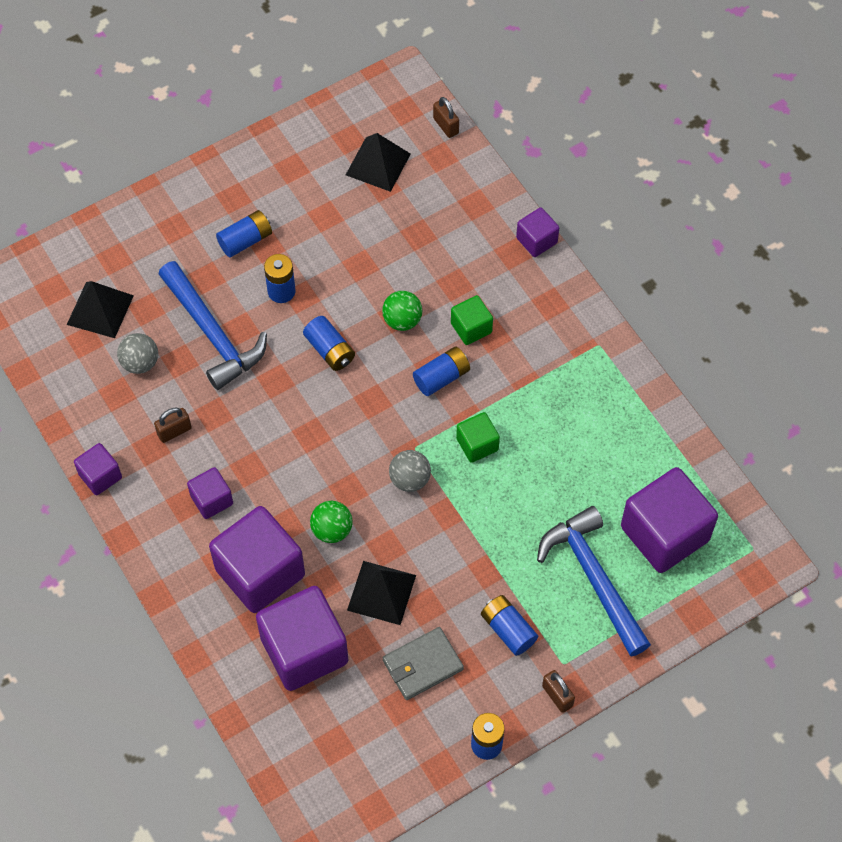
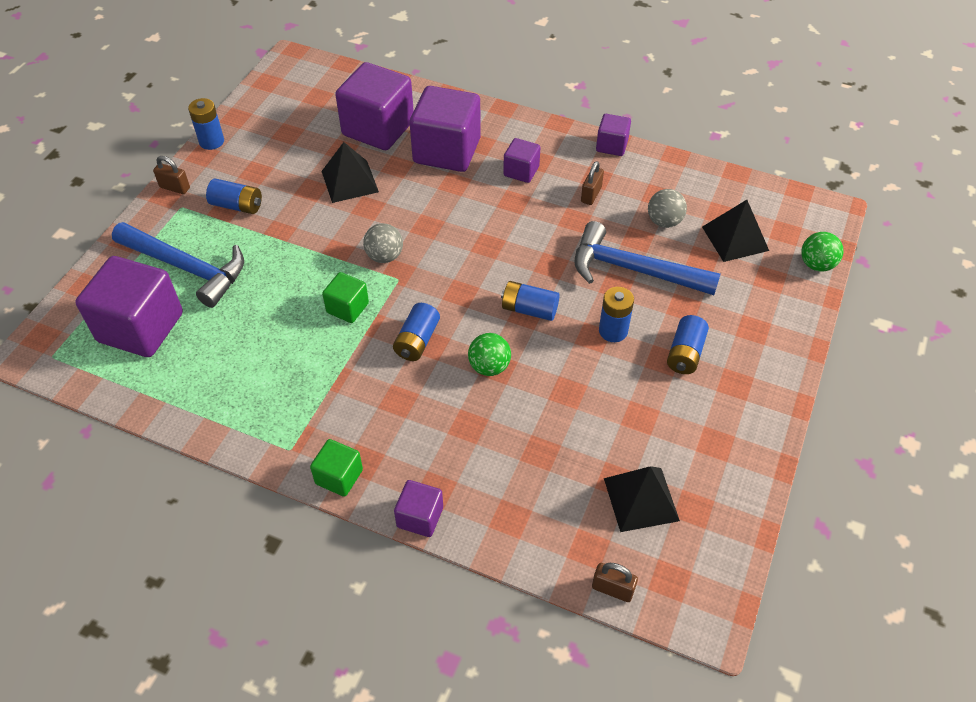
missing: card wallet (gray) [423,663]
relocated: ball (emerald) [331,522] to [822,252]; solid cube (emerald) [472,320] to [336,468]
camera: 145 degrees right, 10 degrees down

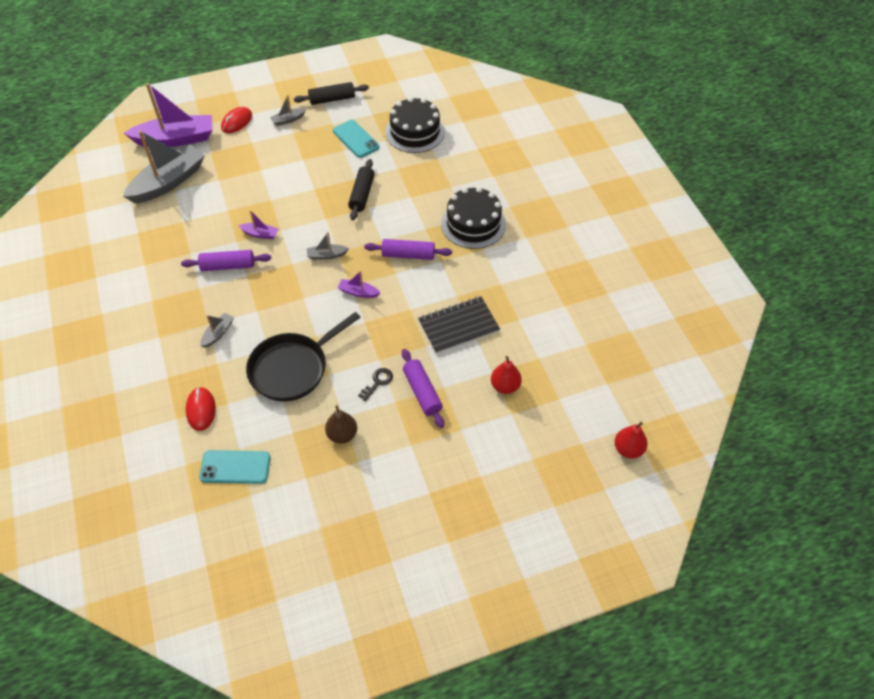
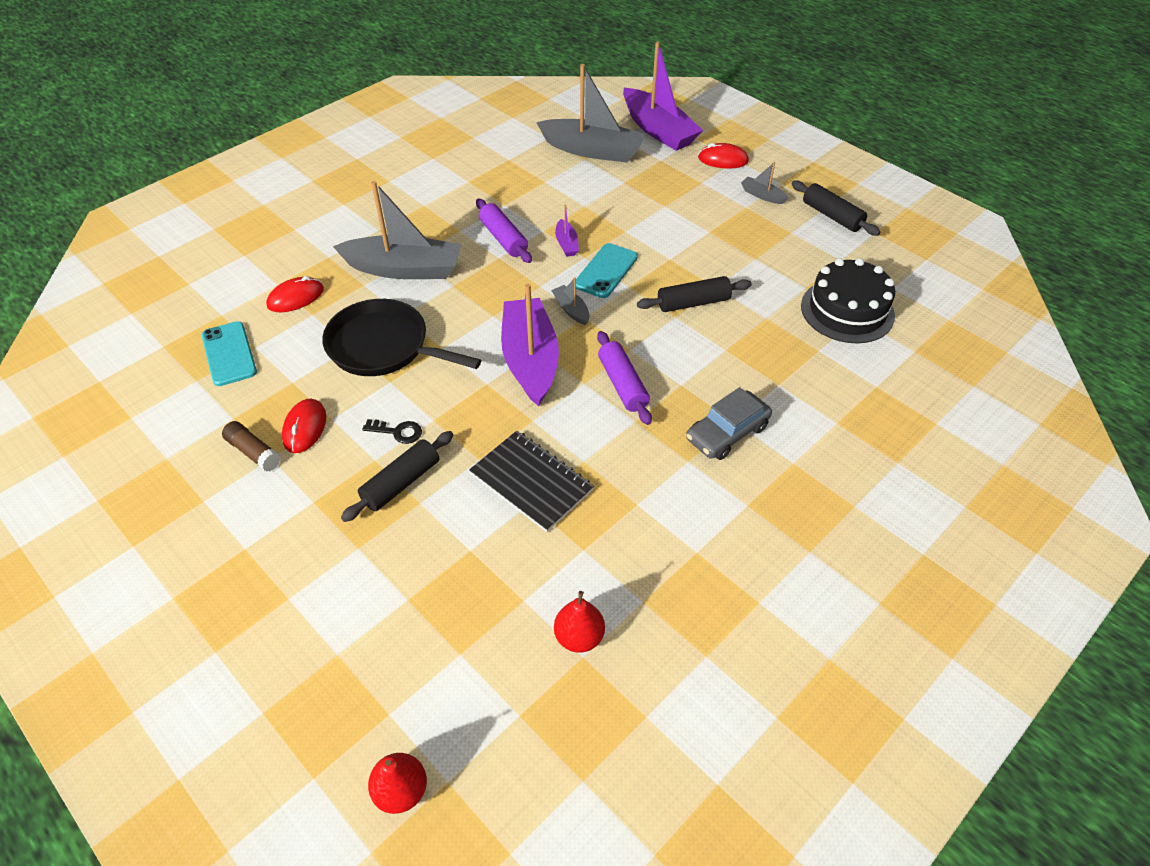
appeared: stick of glue (brown) [251,446]
relocated: smartphone (turquoise) [356,139] to [607,270]; toy pear (crimson) [506,375] to [579,622]
exchanged: toy pear (brown) [341,424] to mouse (crimson) [304,426]; gateau (black) [473,218] to toy car (gray) [729,423]
colour: pastry roller (violet) [423,388] to pastry roller (black) [397,476]
size: sailboat (gray) [217,330] = [397,230] x2.29; sailboat (violet) [359,284] = [530,345] x2.29
camera: 65 degrees right, 5 degrees down

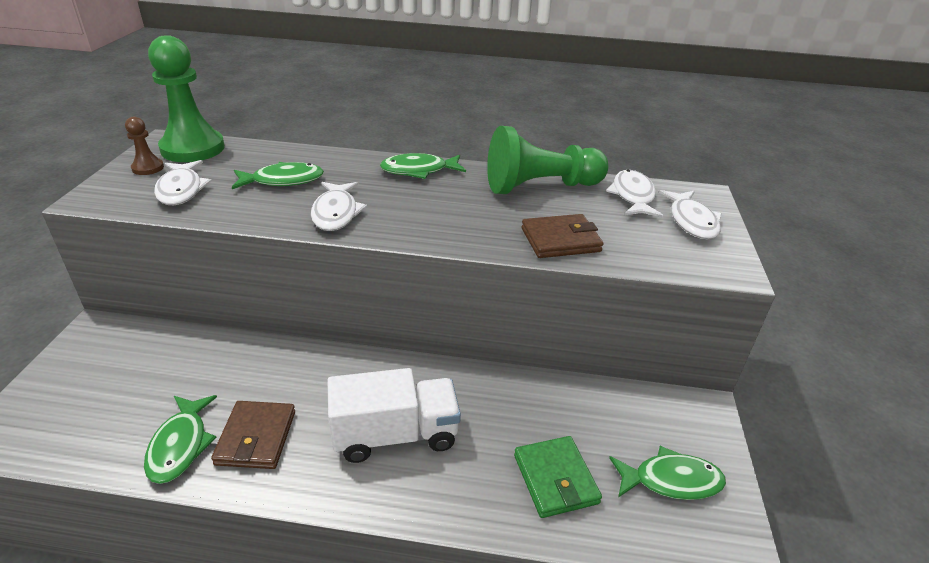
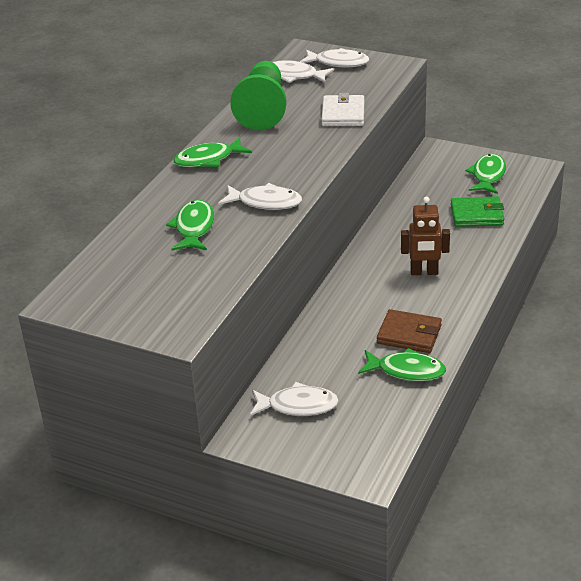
missing: game pawn (brown) [144,146]; game pawn (emerald) [186,98]
relocated: toy fish (white) [183,182] to [294,399]
exchanged: truck (white) [394,415] to robot (brown) [425,236]
colour: card wallet (brown) [562,236] to card wallet (white) [342,109]
spun: toy fish (emerald) [423,166] = [212,152] 60 degrees clockwise
camera: 70 degrees left, 0 degrees up

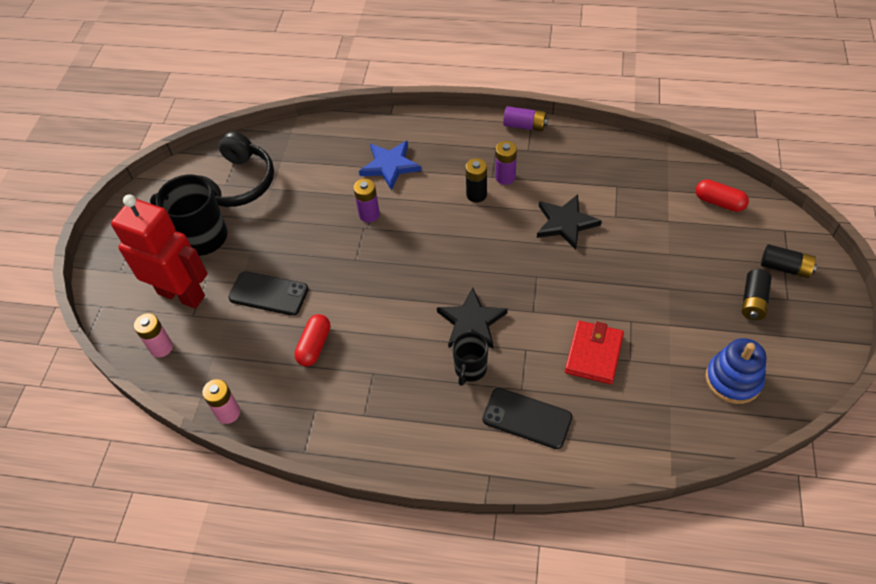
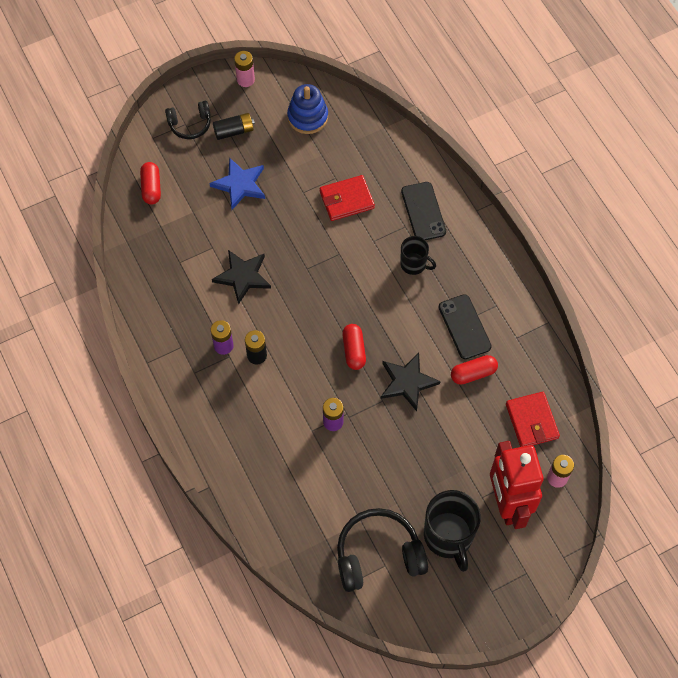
missing: battery (violet) [525,118]
appeared: pill (crimson) [354,347]; card wallet (crimson) [533,419]
relocated: battery (pink) [221,401] to [244,69]; smartphone (black) [268,293] to [465,326]; star (blue) [390,165] to [237,183]; star (black) [472,317] to [410,381]
exchanged: battery (black) [789,261] to headset (black) [188,120]
spun: mug (black) [470,359] = [418,255] 45 degrees clockwise
camera: 130 degrees left, 10 degrees up

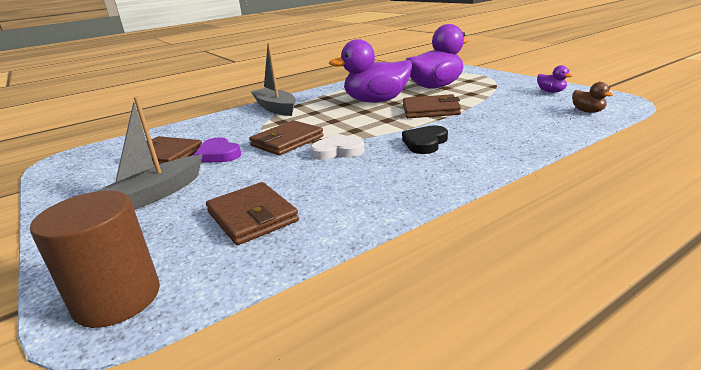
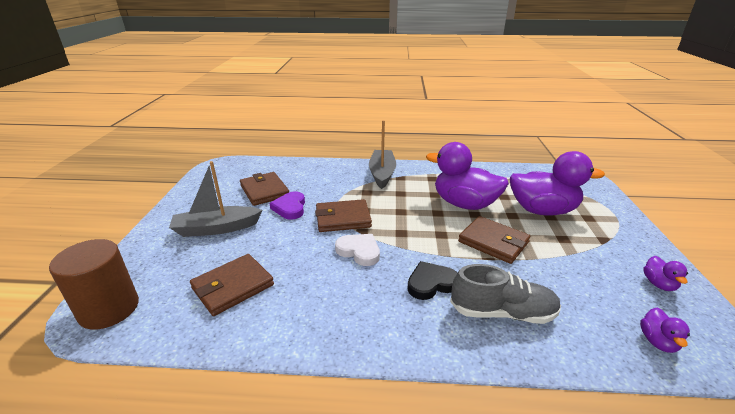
appeared: lace-up shoe (gray) [505,294]
colour: toy duck (brown) [593,97] to toy duck (violet) [665,330]
spun: card wallet (brown) [252,213] = [232,285] 45 degrees clockwise
camera: 35 degrees right, 5 degrees up

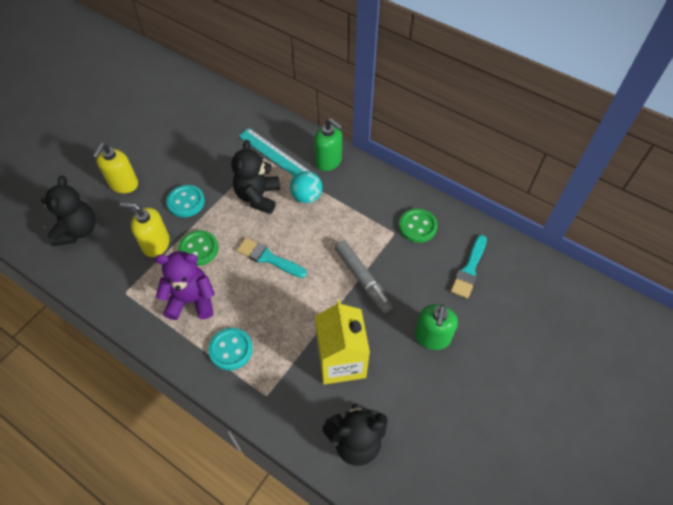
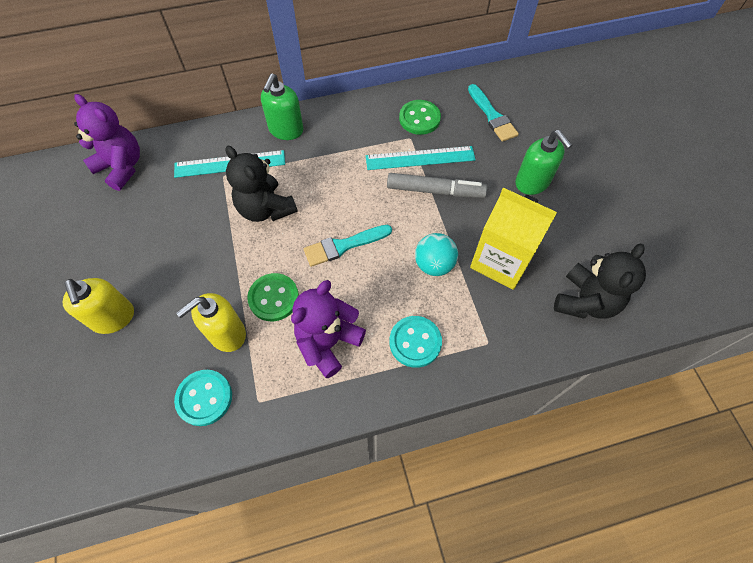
missing: teddy (black) [68,211]
appeared: teddy (violet) [107,142]; ruler (turquoise) [421,158]
relocated: shirt button (turquoise) [185,201] to [203,398]; ball (turquoise) [306,187] to [436,254]
spun: soap dispenser (emerald) [328,144] = [282,107] 120 degrees clockwise
camera: 50 degrees left, 5 degrees up

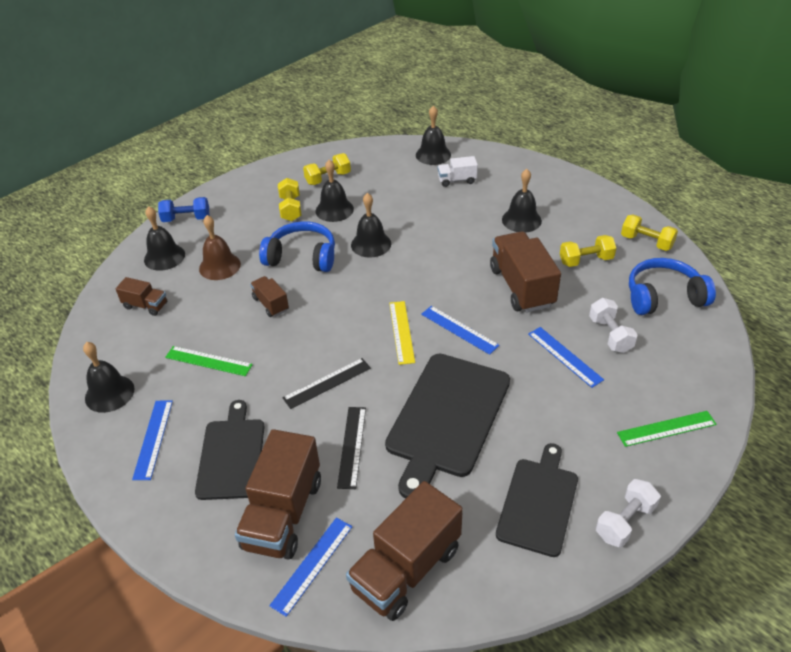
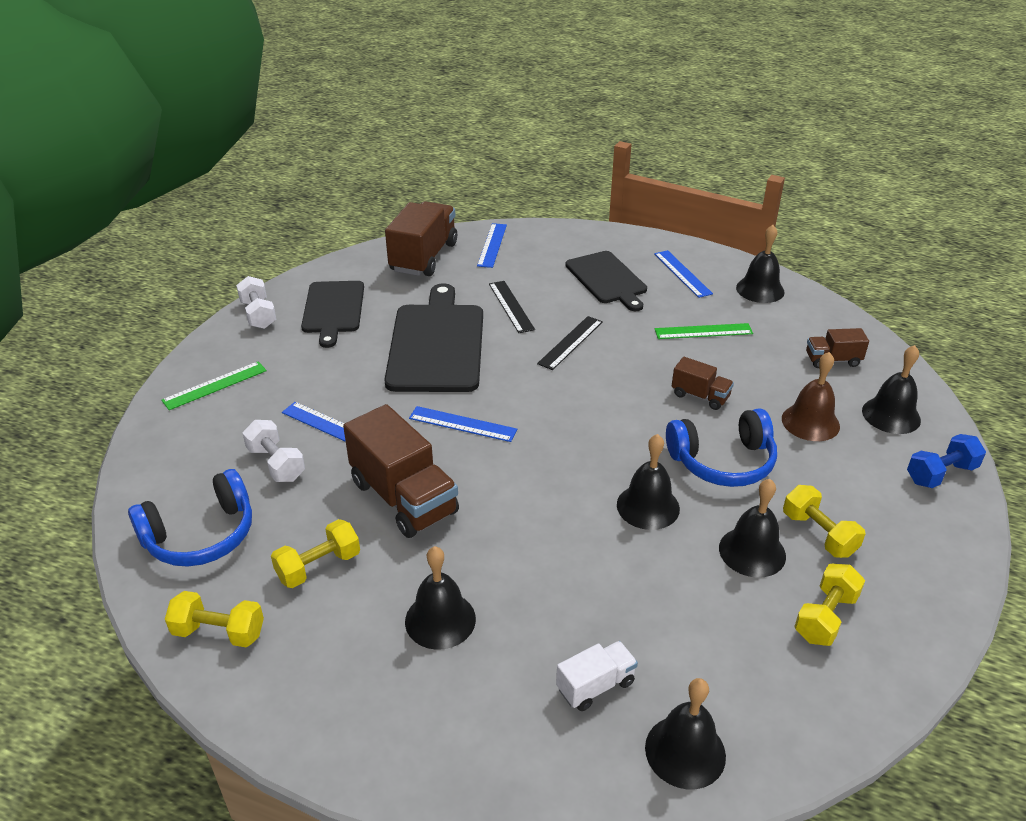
missing: truck (brown) [278,494]; ruler (bright yellow) [402,333]
spun: hand weight (white) [628,513] = [256,302] 45 degrees counterclockwise
camera: 155 degrees right, 5 degrees down

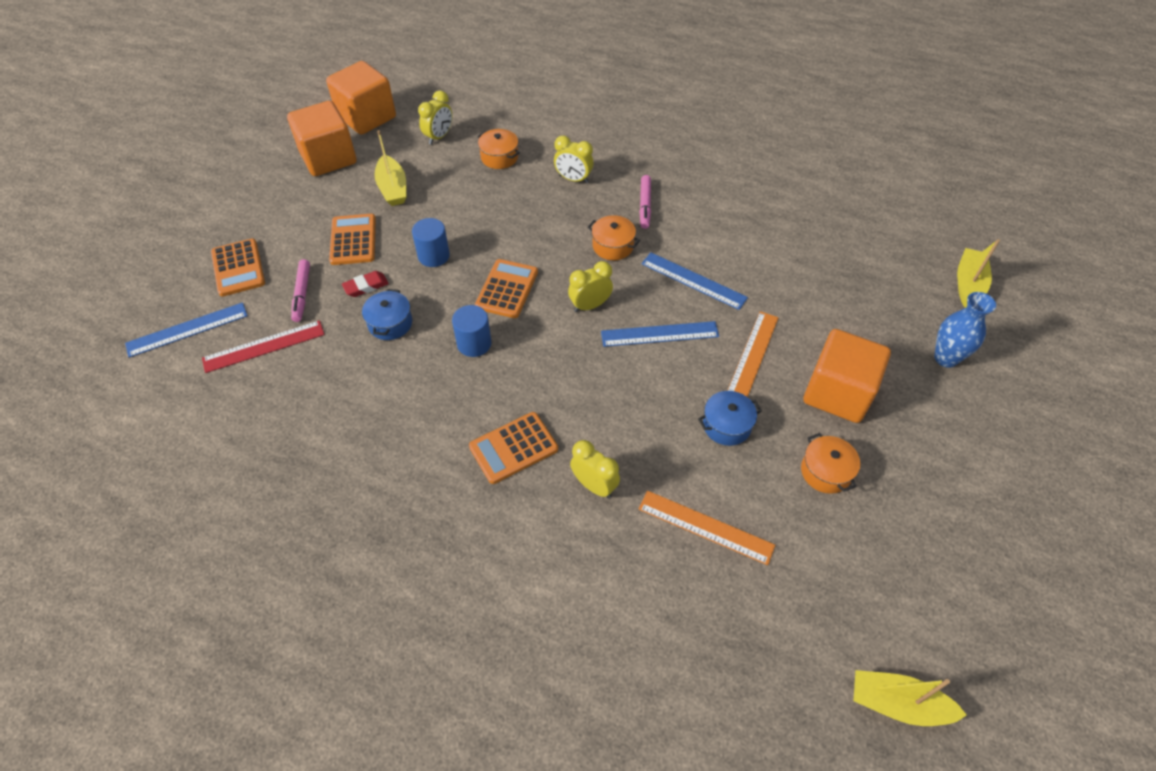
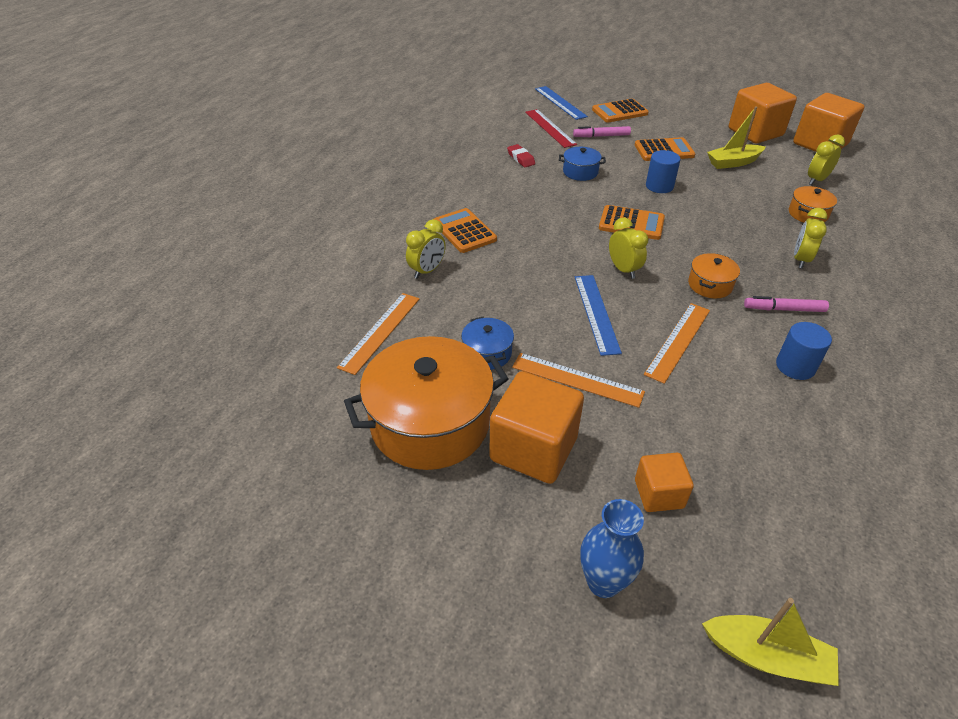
missing: sailboat (bright yellow) [910,698]
appeared: solid cube (bright orange) [664,482]
relocated: eraser (crimson) [365,284] to [521,155]; cylinder (blue) [472,331] to [804,351]
colour: ruler (blue) [694,281] to ruler (bright orange) [677,343]
spun: bedside clock (bright yellow) [435,117] = [826,159] 105 degrees clockwise
size: stockpot (bright orange) [830,463] = [426,403] x2.20
camera: 90 degrees right, 10 degrees down

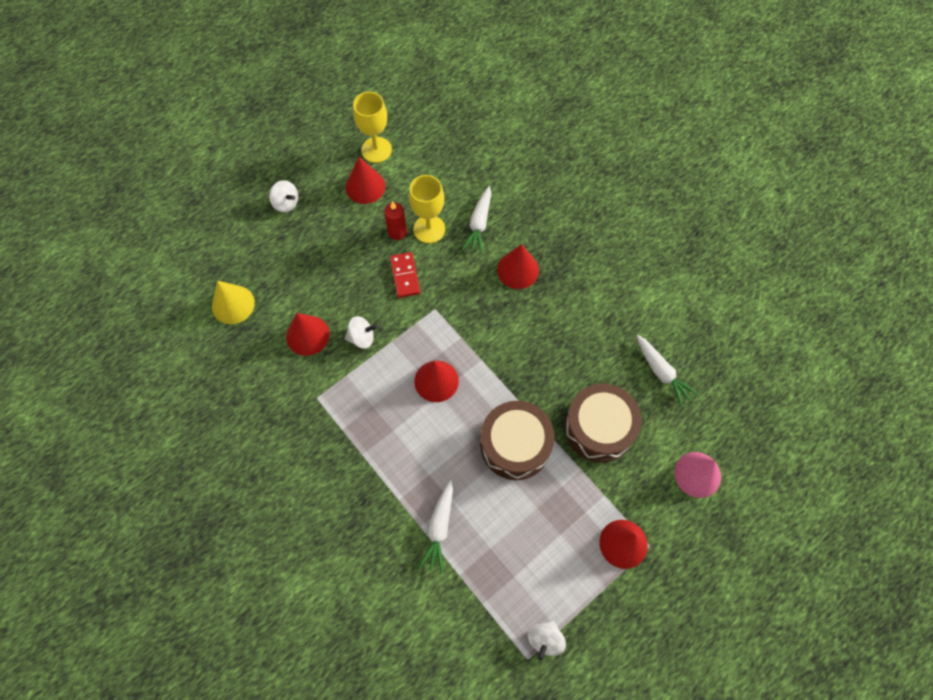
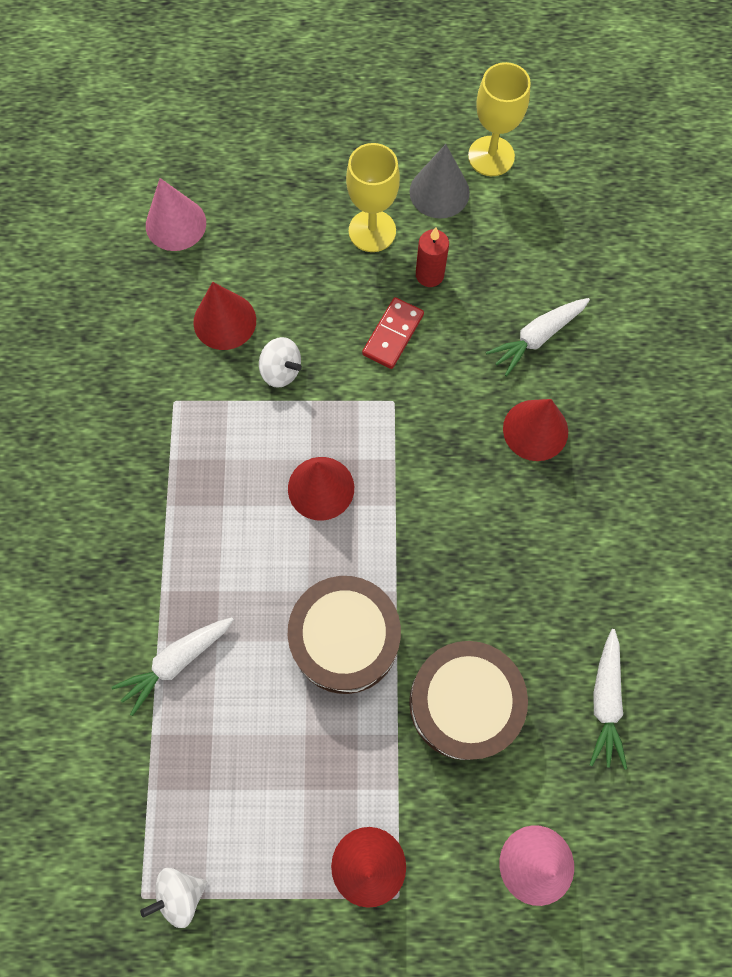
missing: spinning top (white) [283,196]
relocated: goblet (bright yellow) [427,209] to [373,197]
colour: cone shape (bright yellow) [233,302] to cone shape (pink) [176,214]; cone shape (crimson) [365,180] to cone shape (gray) [439,181]
camera: 40 degrees right, 5 degrees up

